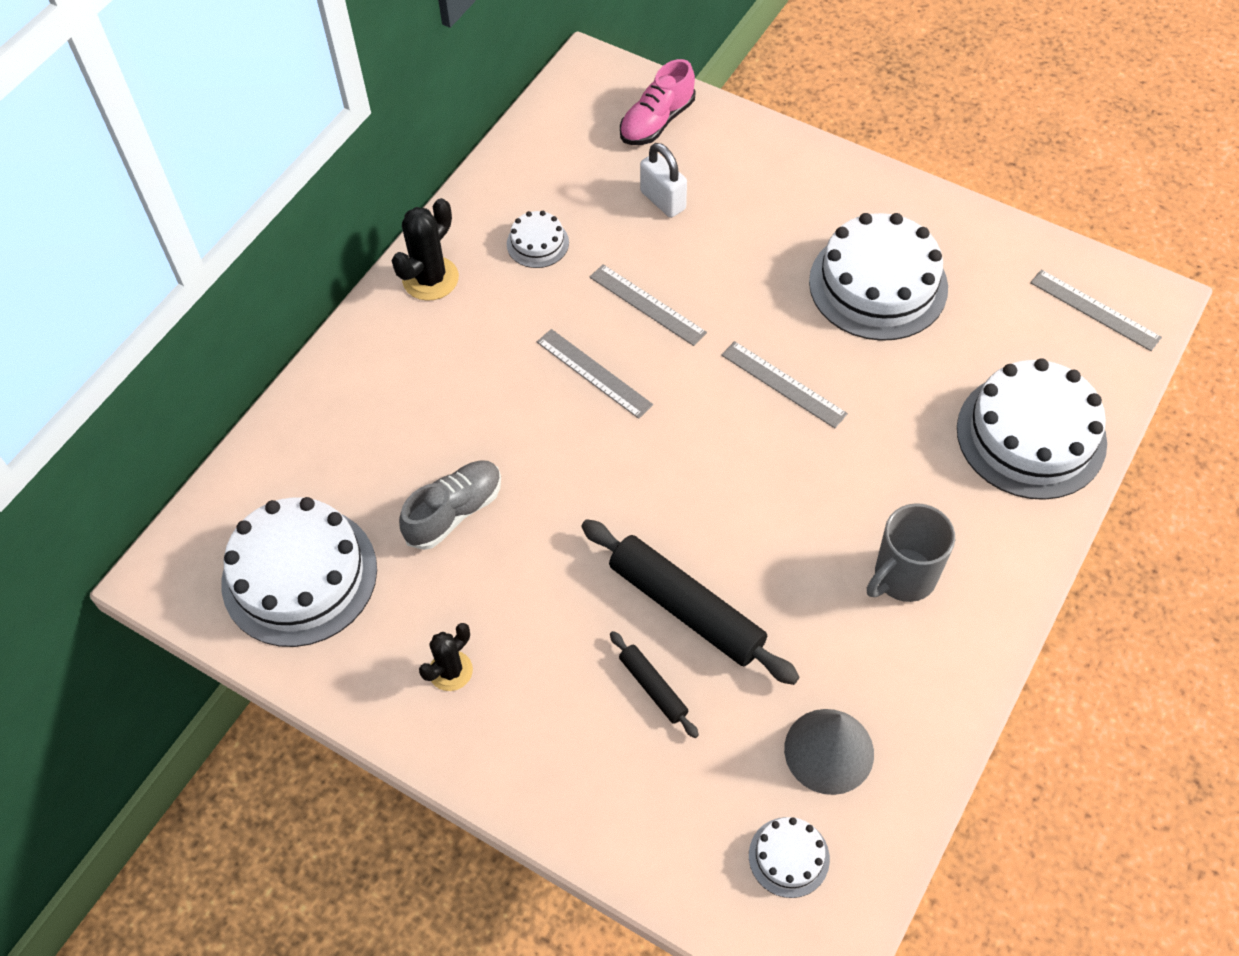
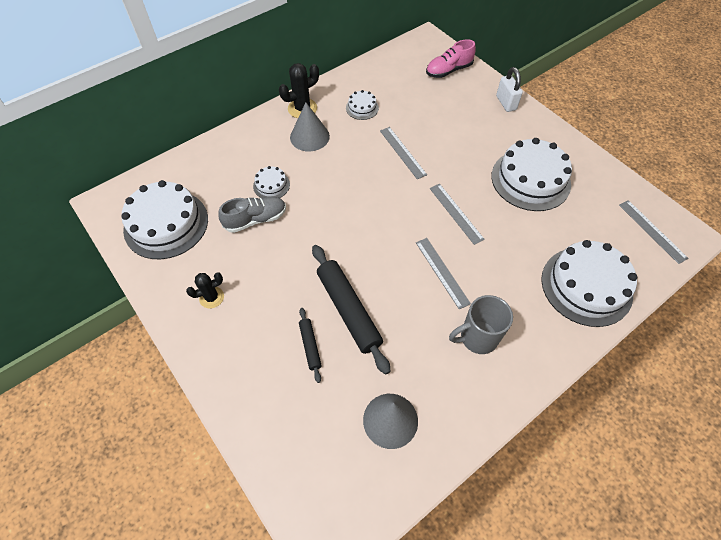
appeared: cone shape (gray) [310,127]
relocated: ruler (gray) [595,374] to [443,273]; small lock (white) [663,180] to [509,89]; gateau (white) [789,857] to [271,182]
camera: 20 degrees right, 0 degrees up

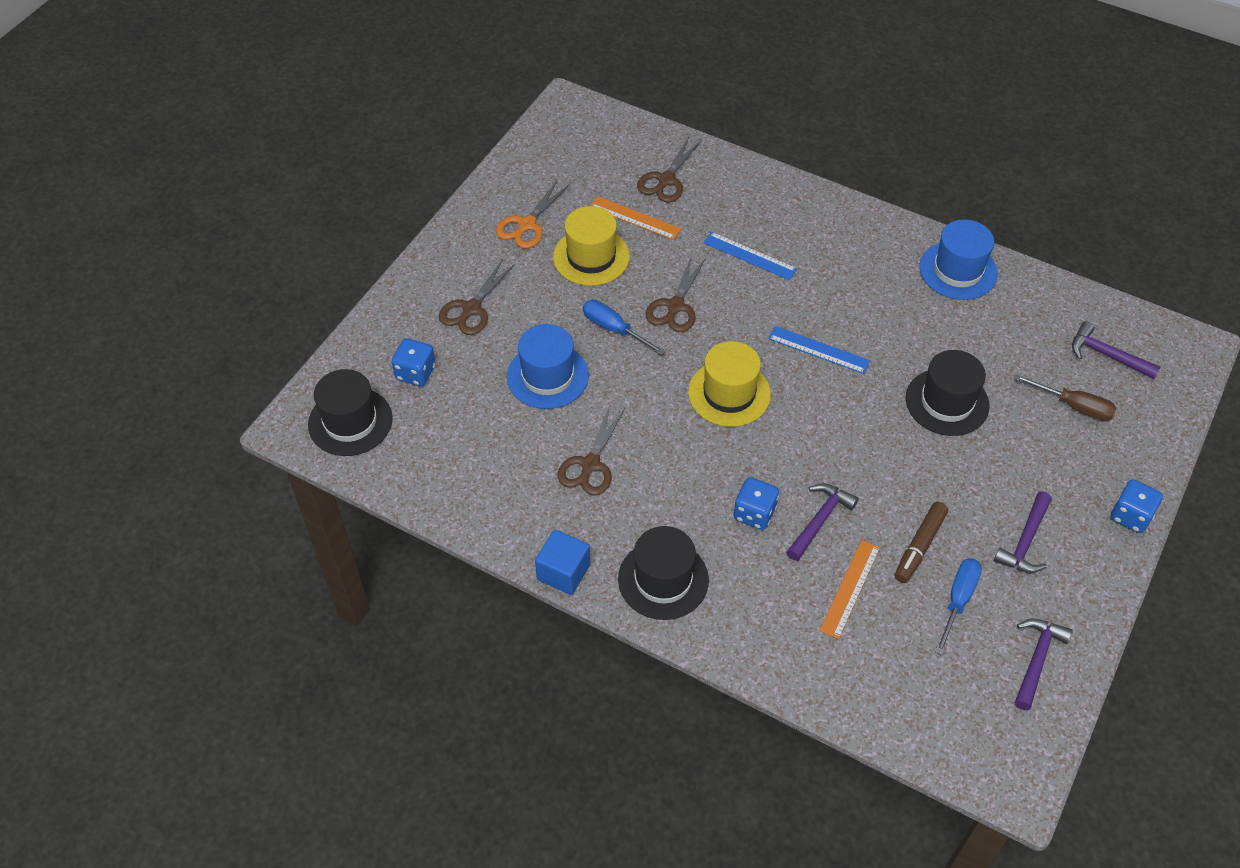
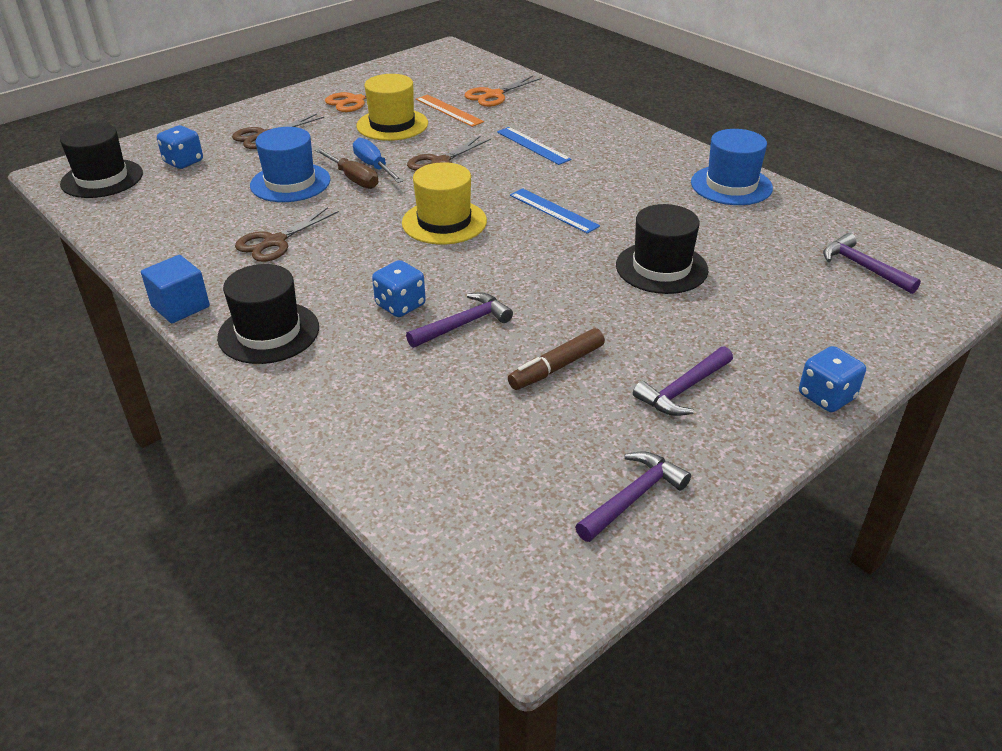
missing: ruler (bright orange) [849,589]; hand screwdriver (blue) [958,606]
relocated: hand screwdriver (brown) [1064,397] to [346,168]
colour: shears (brown) [669,170] to shears (bright orange) [503,91]
camera: 20 degrees right, 15 degrees down

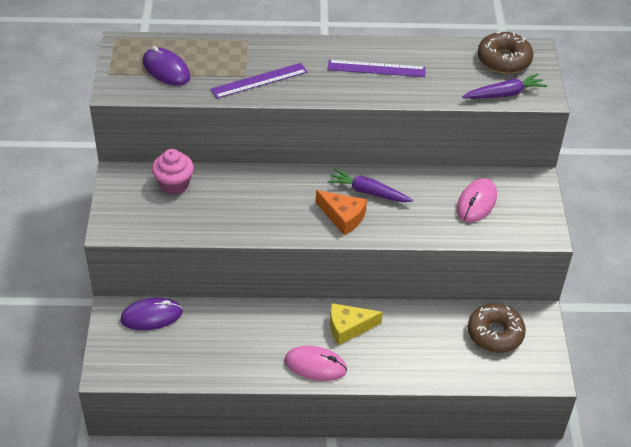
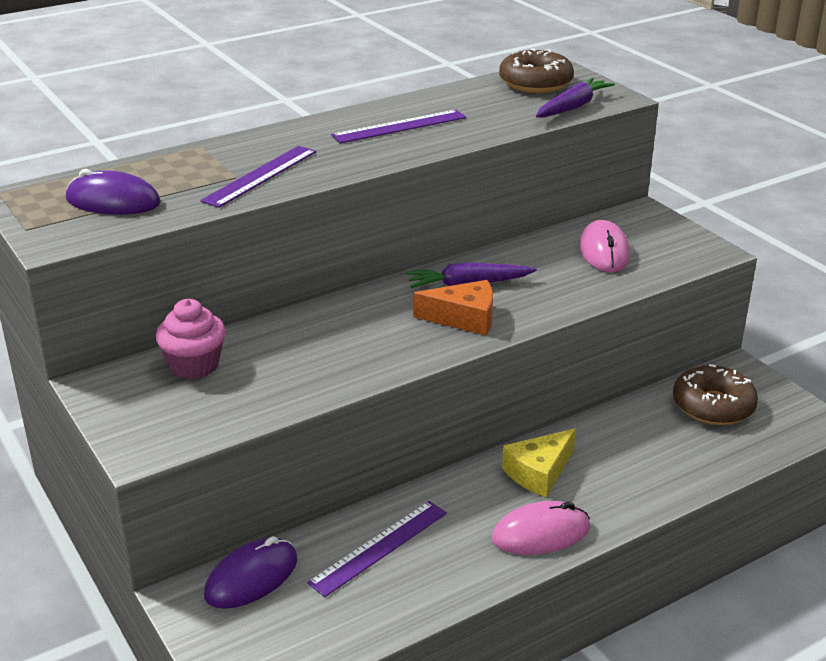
appeared: ruler (violet) [377,549]
camera: 30 degrees left, 15 degrees down

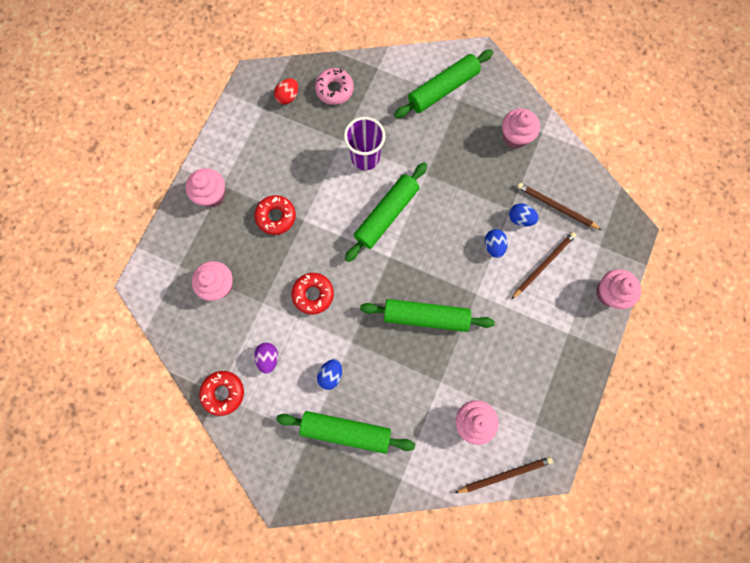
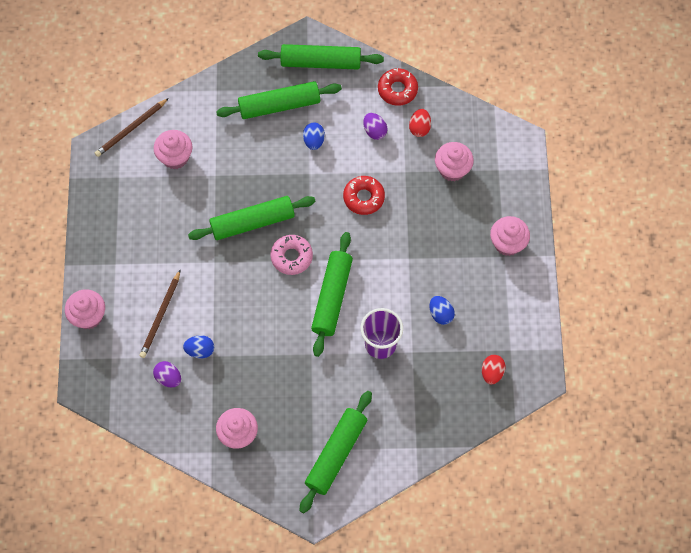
missing: doughnut (crimson) [275,215]
appeared: pastry roller (emerald) [321,57]; toy egg (crimson) [420,123]
relocated: doughnut (pink) [334,86] to [291,255]; toy egg (blue) [496,243] to [442,310]
exchanged: pencil (brown) [559,206] to toy egg (violet) [167,374]
camera: 155 degrees right, 10 degrees down

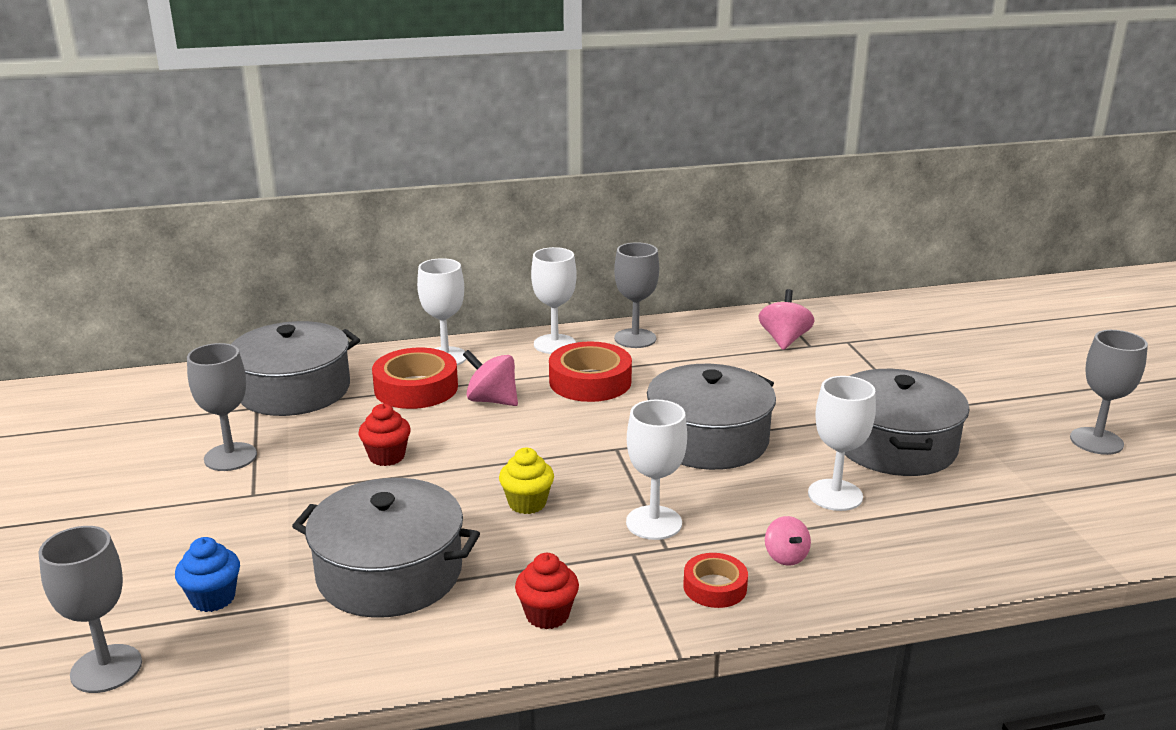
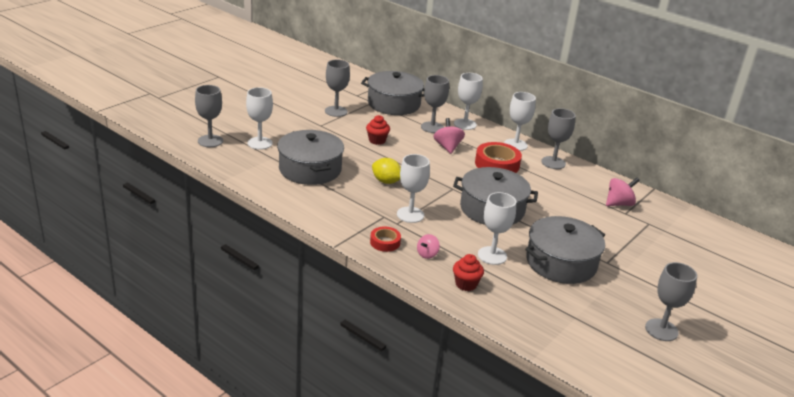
relocated: muffin (crimson) [547,591] to [468,272]
exchanged: muffin (blue) [207,574] to goblet (white) [259,118]; tape (crimson) [415,378] to goblet (gray) [435,104]; muffin (bright yellow) [526,481] to citrus fruit (bright yellow) [386,171]
camera: 50 degrees right, 5 degrees up

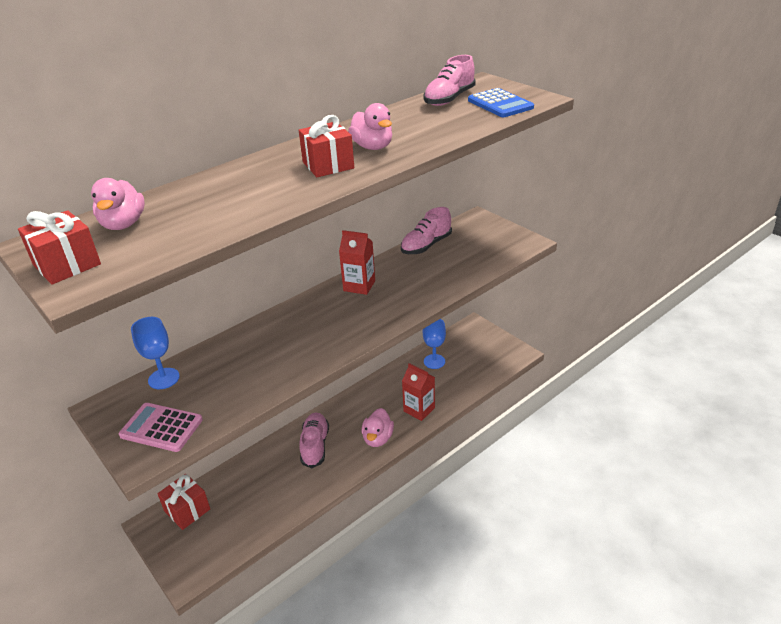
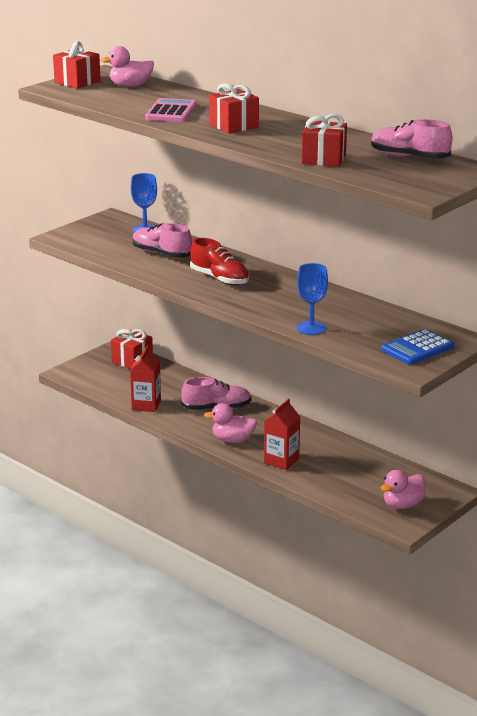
appeared: lace-up shoe (crimson) [219,261]; wrapped gift (crimson) [324,140]
relocated: pocket calculator (pink) [161,427] to [170,110]; juice carton (crimson) [357,262] to [145,379]; toy duck (pink) [370,126] to [403,489]; lace-up shoe (pink) [426,230] to [162,240]; goblet (blue) [434,344] to [312,299]; pocket calculator (blue) [501,102] to [417,347]
camera: 80 degrees right, 10 degrees down

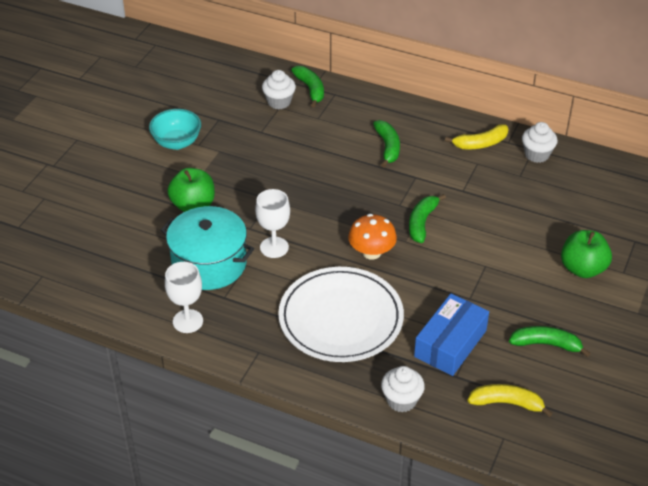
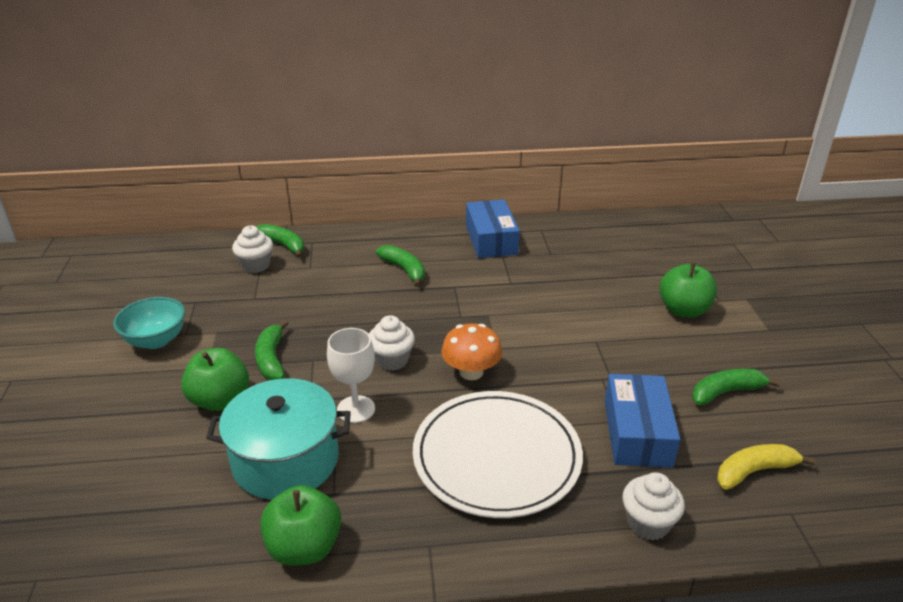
relocated: banana fruit (emerald) [427,218] to [271,350]; muffin (white) [540,142] to [392,343]
exchanged: goblet (white) [184,297] to toy apple (emerald) [300,525]; banana fruit (bright yellow) [477,136] to package (blue) [493,229]
camera: 30 degrees left, 10 degrees down

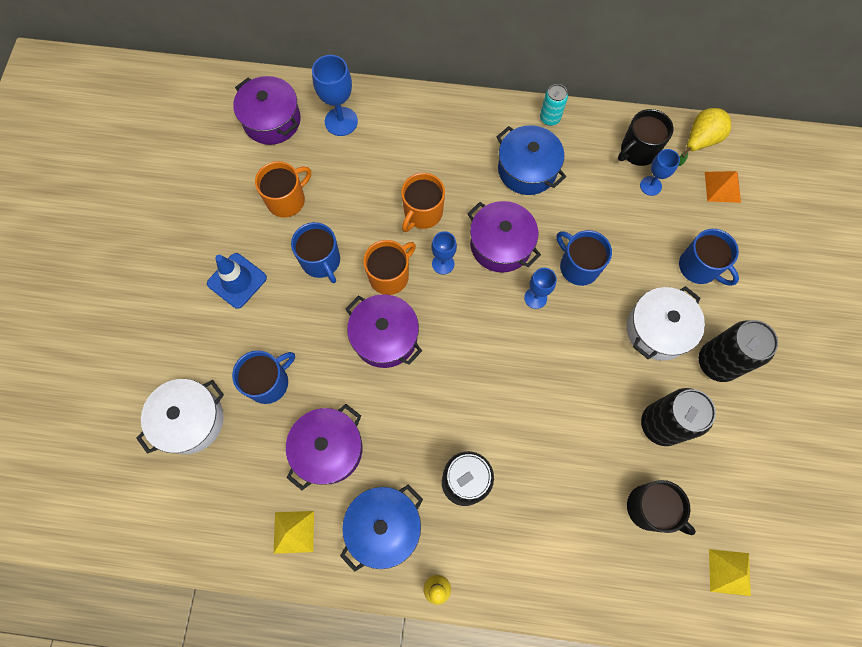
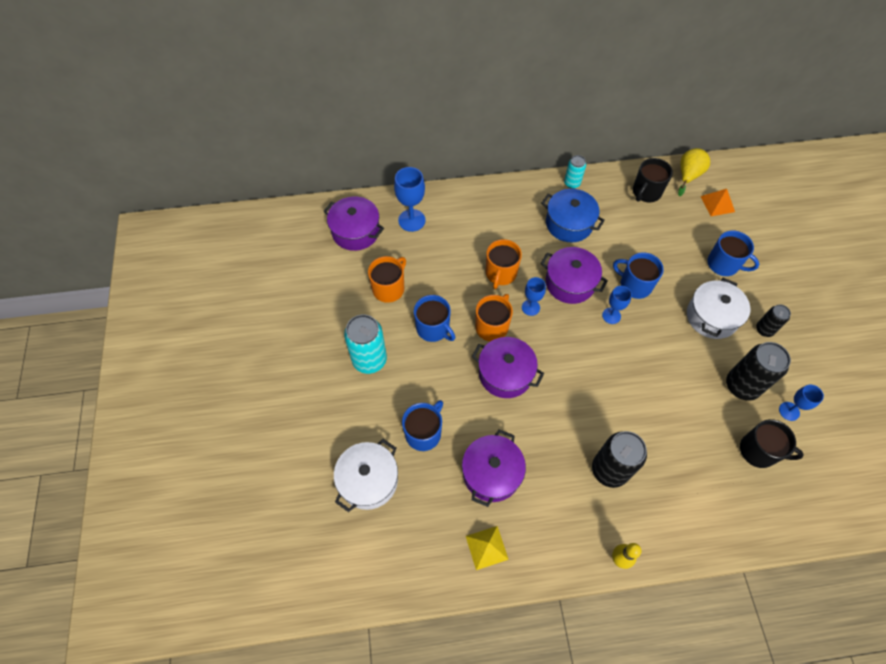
missing: stockpot (blue) [381,528]; solid pyramid (bright yellow) [730,572]
relocated: goblet (blue) [660,172] to [801,403]
exchanged: safety cone (blue) [237,281] to can (turquoise) [365,344]
size: can (black) [738,351] = [773,320] x0.56
camera: 15 degrees left, 10 degrees down

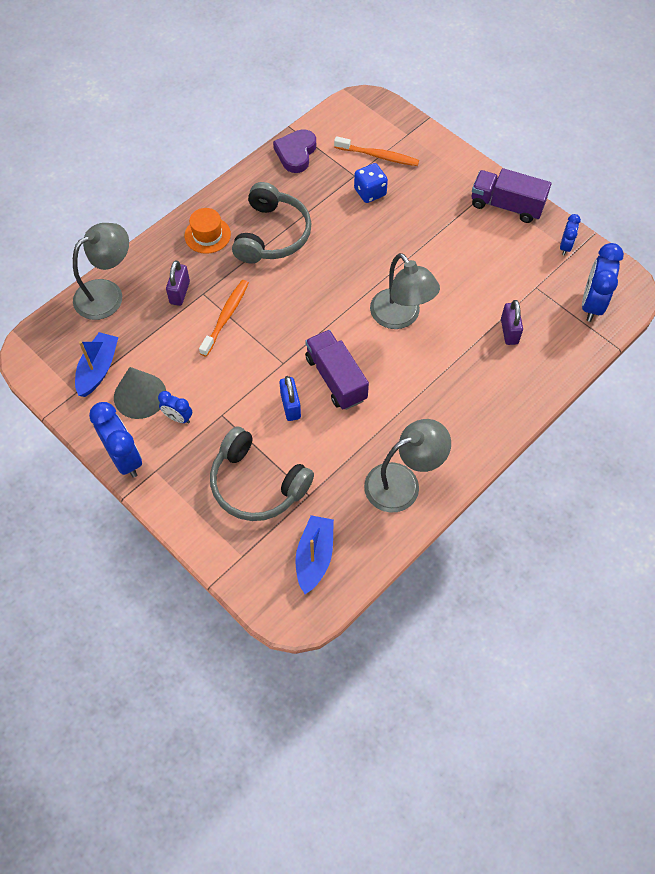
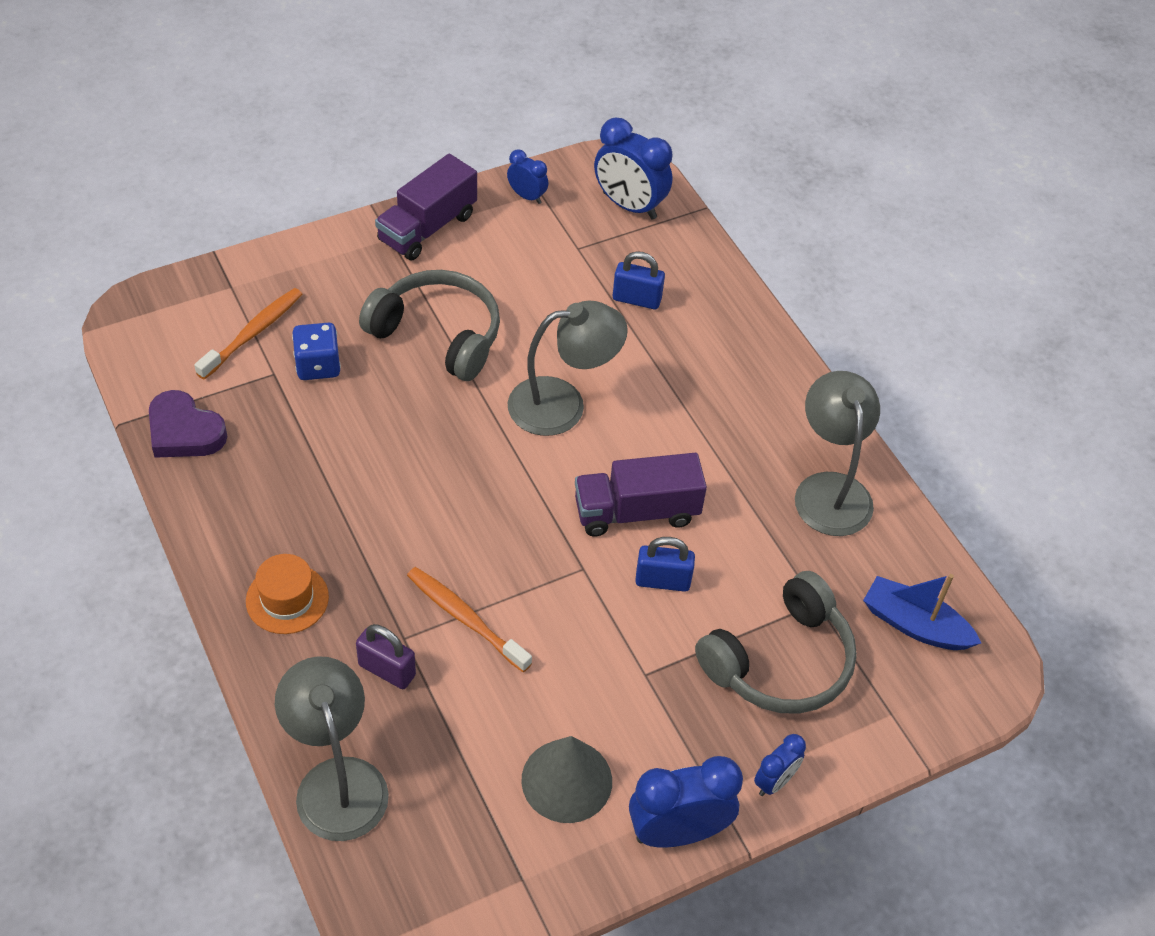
missing: sailboat (blue) [96,364]
relocated: bedside clock (blue) [175,407] to [780,765]; headset (gray) [272,223] to [429,325]
colour: small lock (violet) [512,322] to small lock (blue) [639,280]
camera: 75 degrees left, 10 degrees down

